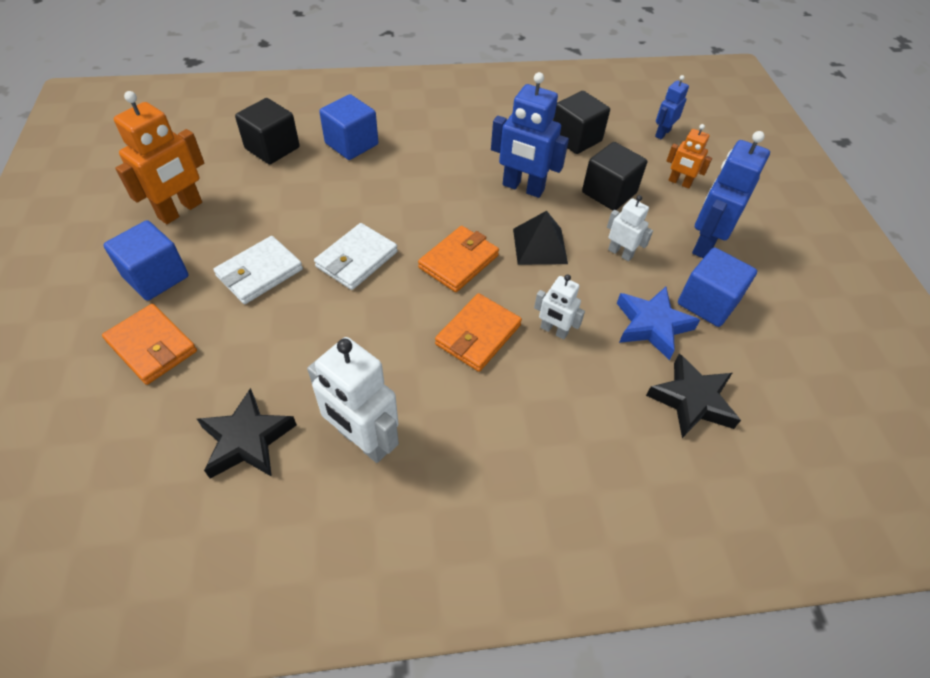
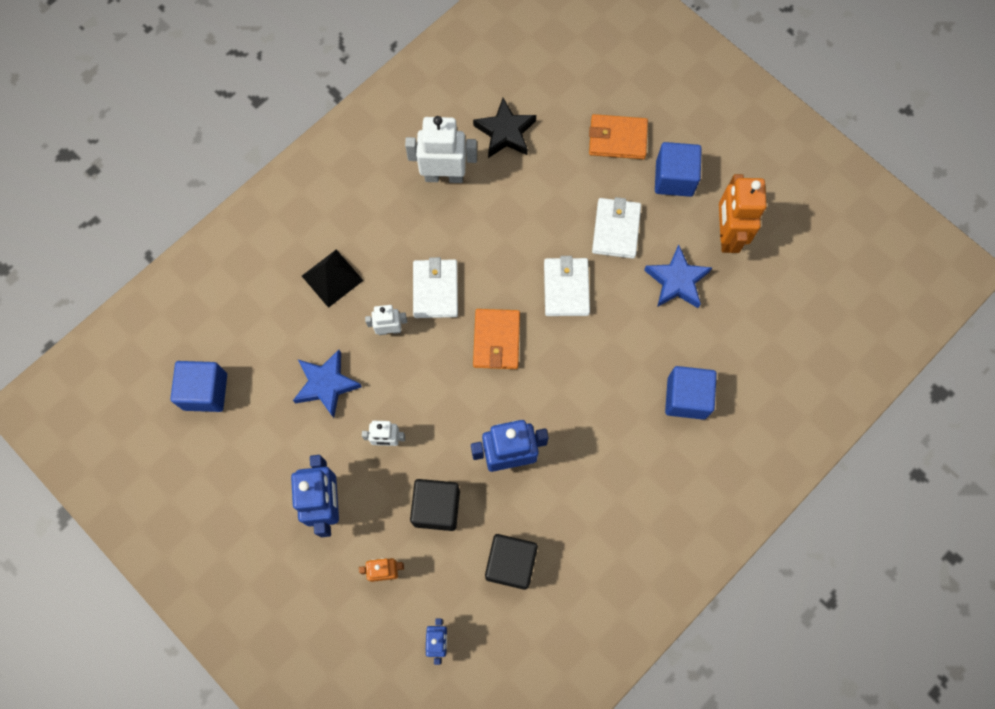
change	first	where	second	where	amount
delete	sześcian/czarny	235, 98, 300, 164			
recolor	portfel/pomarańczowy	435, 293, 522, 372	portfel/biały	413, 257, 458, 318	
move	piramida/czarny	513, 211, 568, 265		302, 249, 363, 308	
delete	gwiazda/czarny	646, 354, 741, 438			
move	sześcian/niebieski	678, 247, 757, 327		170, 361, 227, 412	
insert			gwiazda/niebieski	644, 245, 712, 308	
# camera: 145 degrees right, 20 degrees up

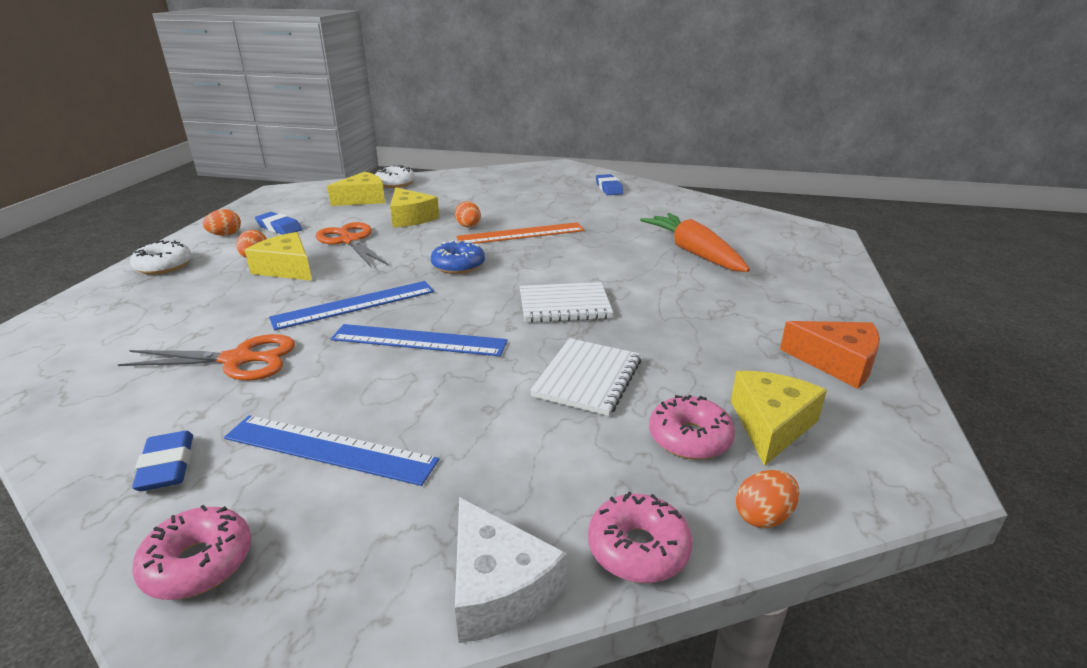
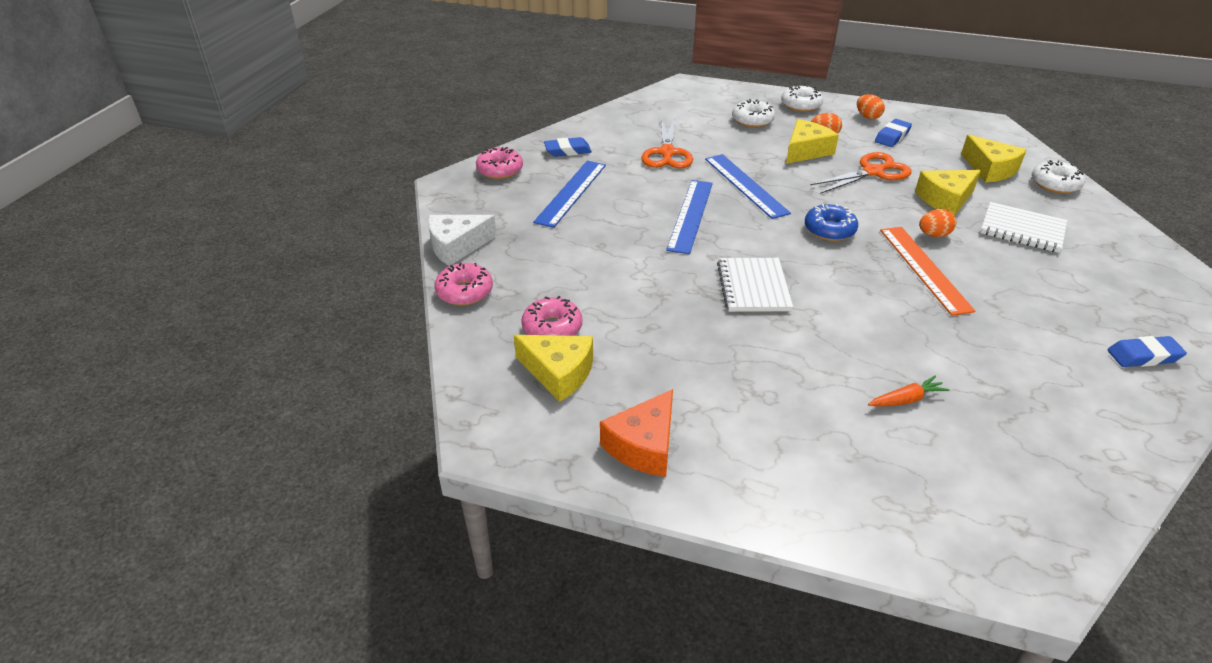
change	first	where	second	where	amount
move	zeszyt/biały	530, 338, 641, 416		980, 202, 1067, 253	
resize	marchewka/pomarańczowy	640, 213, 750, 272		868, 376, 949, 407	x0.45
delete	jajko/pomarańczowy	736, 470, 800, 528			
insert			donut/biały	732, 99, 775, 128	
# camera: 95 degrees right, 10 degrees up

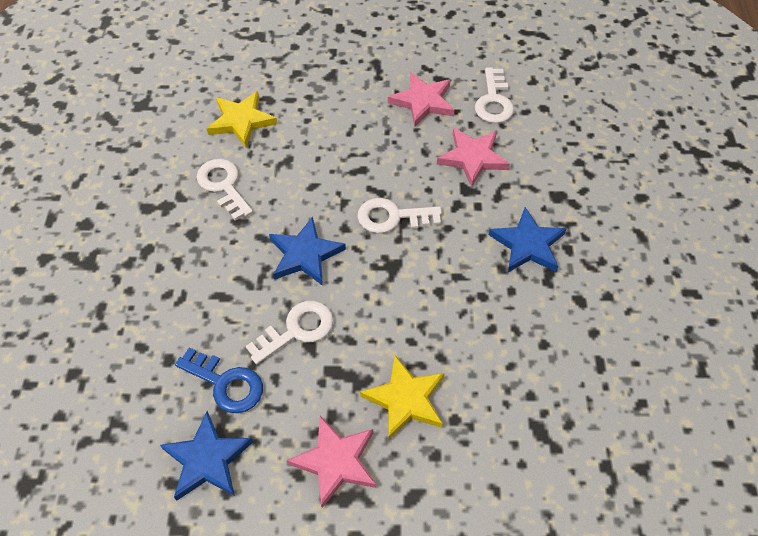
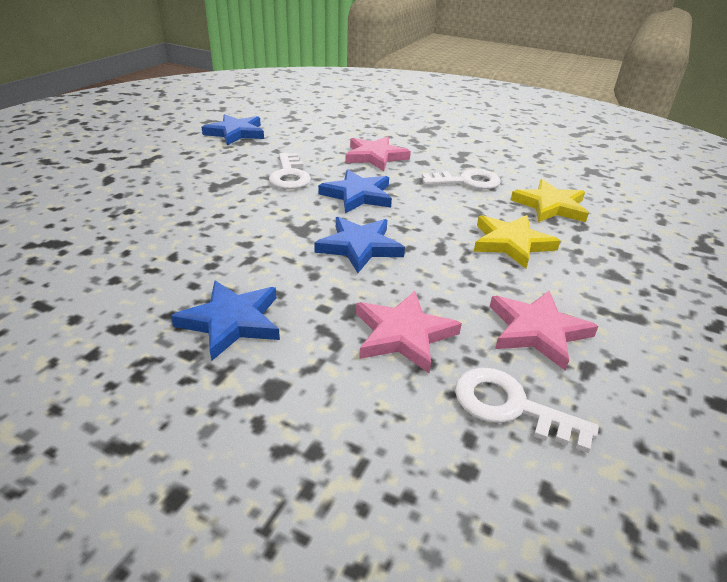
change	first	where	second	where	amount
delete	klucz/niebieski	175, 347, 263, 413			
move	gwiazda/różowy	287, 416, 376, 508		345, 136, 411, 171	
replace	klucz/biały	357, 198, 442, 233	gwiazda/niebieski	314, 217, 405, 273	
move	gwiazda/żółty	360, 355, 445, 440		474, 215, 560, 268	
# camera: 115 degrees right, 20 degrees down

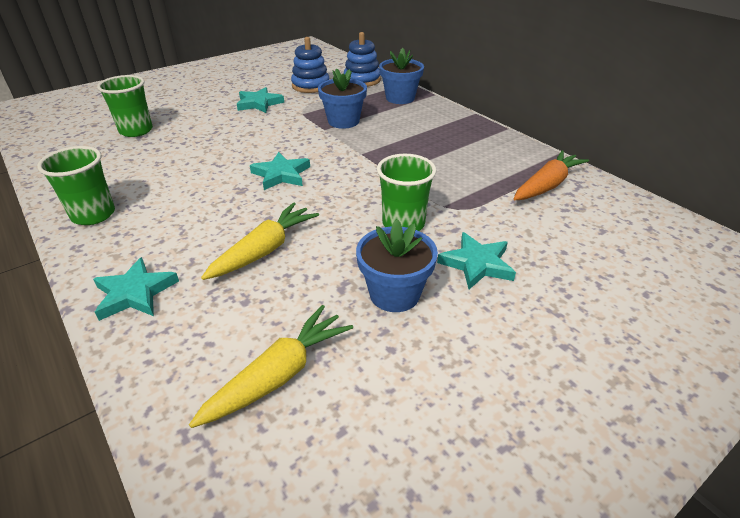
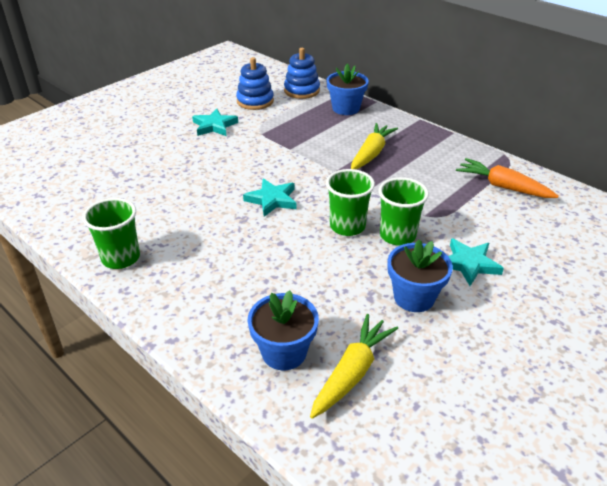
change	first	where	second	where	amount
delete	gwiazda/turkusowy	93, 257, 179, 321			
move	szklanka/zielony	97, 75, 153, 137		326, 169, 375, 236	
move	marchewka/żółty	201, 203, 319, 280		351, 123, 398, 169	
move	doniczka/niebieski	318, 68, 367, 129		248, 290, 319, 370	
rotate	marchewka/pomarańczowy	513, 150, 589, 200		456, 158, 559, 198	90 degrees counterclockwise
# camera: 10 degrees left, 0 degrees up

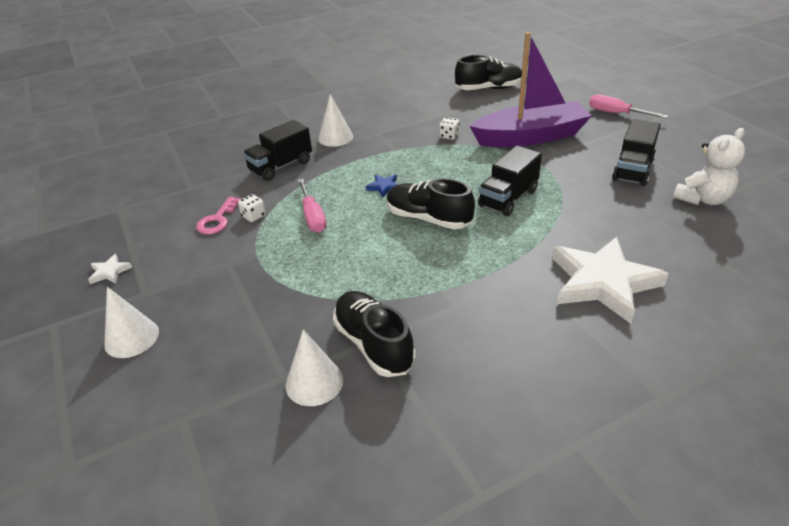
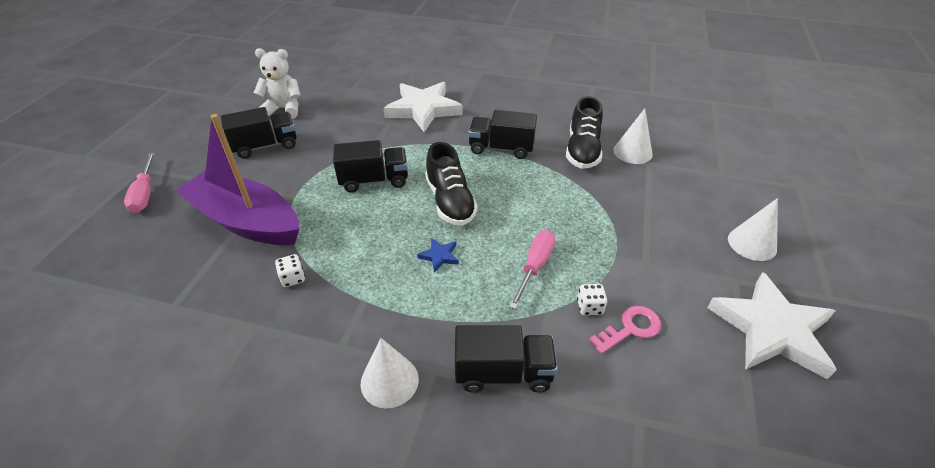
change	first	where	second	where	amount
resize	gwiazda/biały	88, 254, 132, 284		707, 272, 837, 380	x2.49
delete	but/czarny	455, 55, 522, 90			
insert			ciężarówka/czarny	468, 110, 537, 159	
# camera: 140 degrees left, 5 degrees up

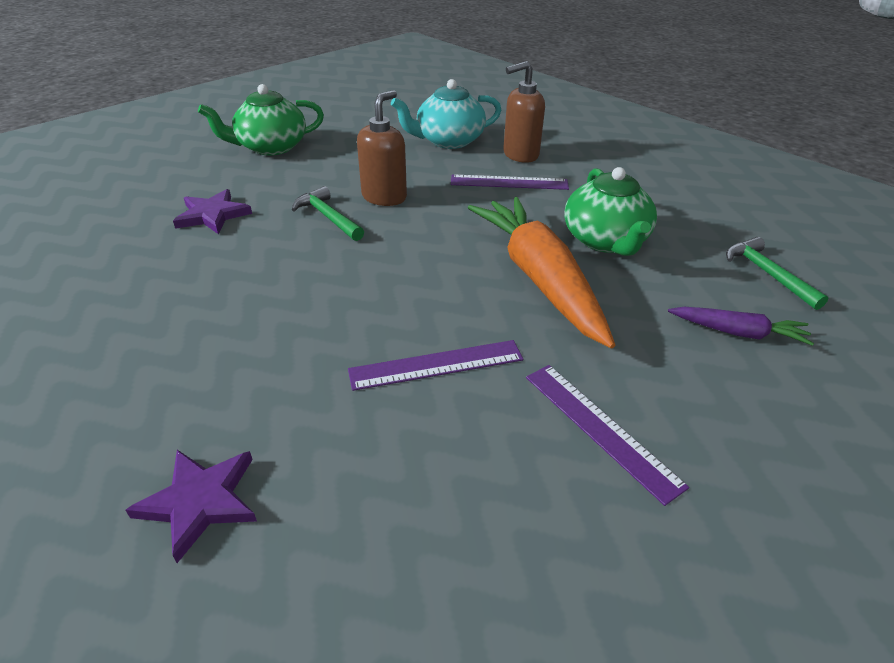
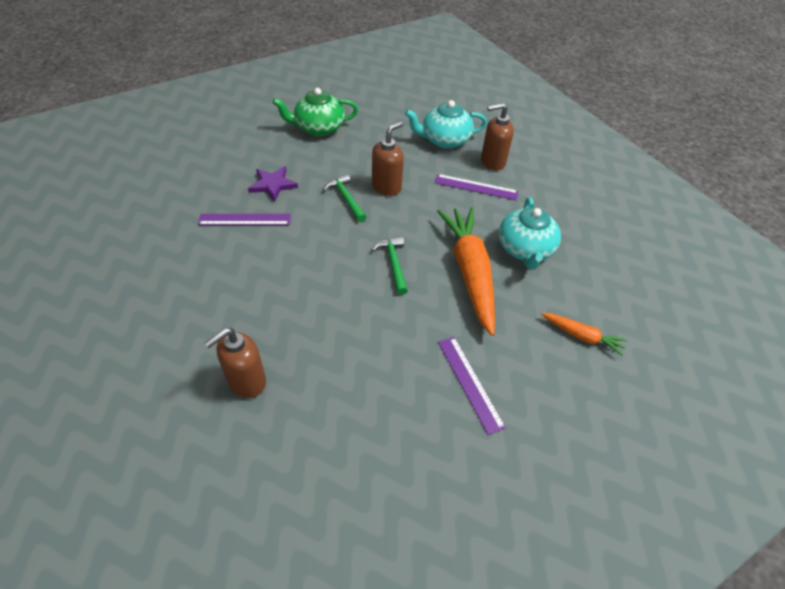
change	first	where	second	where	amount
replace	gwiazda/fioletowy	126, 450, 257, 563	dozownik mydła/brązowy	204, 328, 266, 398	
move	linijka/fioletowy	348, 340, 523, 391		198, 214, 291, 225	
recolor	imbryk/zielony	564, 167, 657, 256	imbryk/turkusowy	499, 197, 561, 270	
recolor	marchewka/fioletowy	668, 307, 814, 346	marchewka/pomarańczowy	541, 313, 628, 356	
move	młotek/zielony	726, 237, 829, 310		372, 237, 408, 295	
# camera: 10 degrees right, 10 degrees up

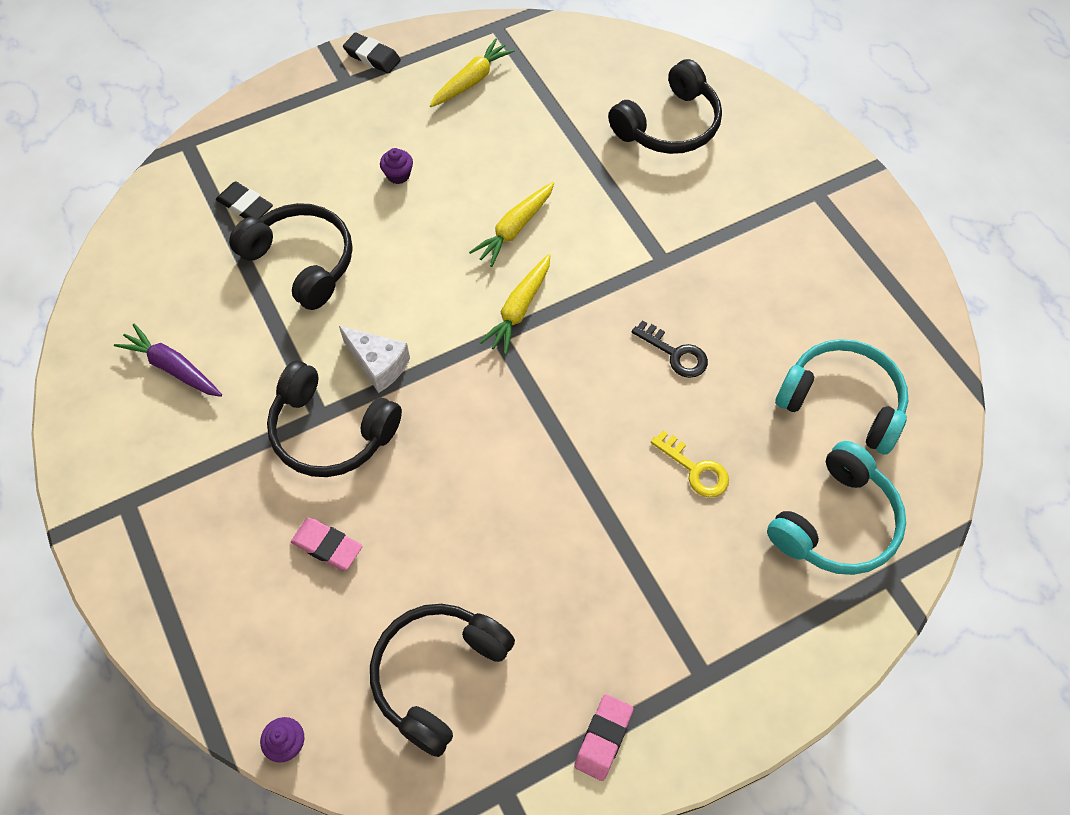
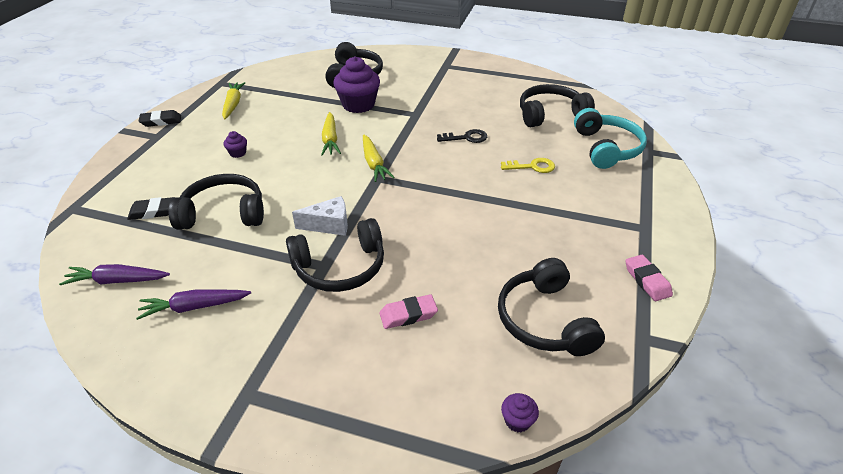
change	first	where	second	where	amount
recolor	słuchawki/turkusowy	775, 339, 908, 455	słuchawki/czarny	520, 84, 595, 127	
insert			marchewka/fioletowy	59, 264, 170, 285	
insert			muffinka/fioletowy	333, 56, 380, 113	
# camera: 45 degrees left, 20 degrees down

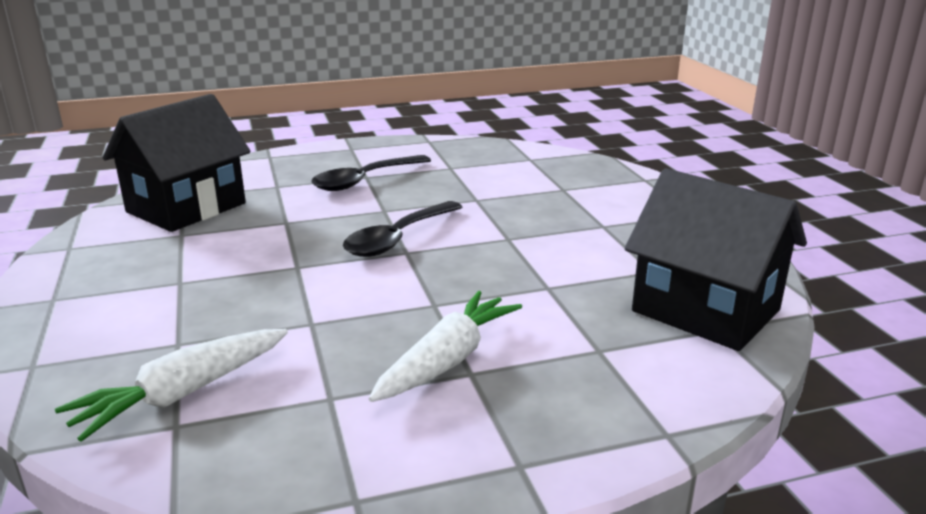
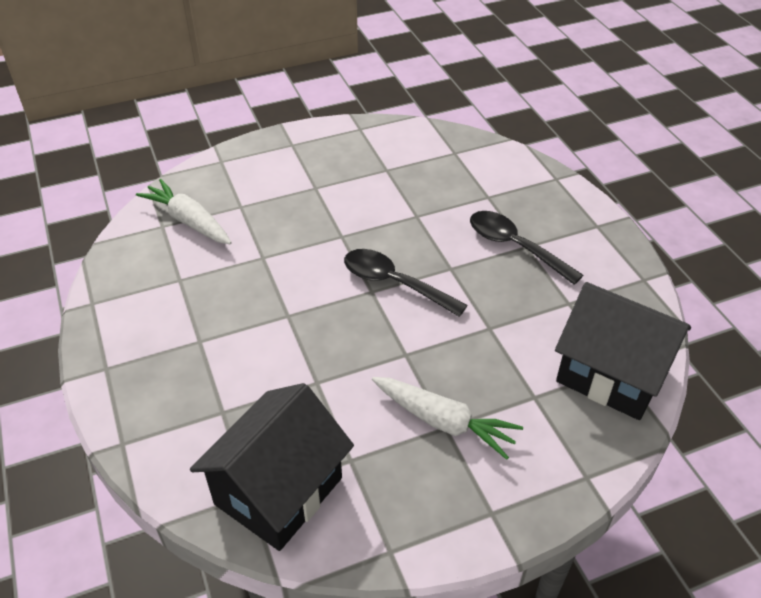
change	first	where	second	where	amount
move	domek/czarny	102, 94, 250, 232		555, 282, 691, 420	
move	marchewka/biały	368, 291, 522, 402		372, 377, 523, 460	
# camera: 85 degrees right, 20 degrees up

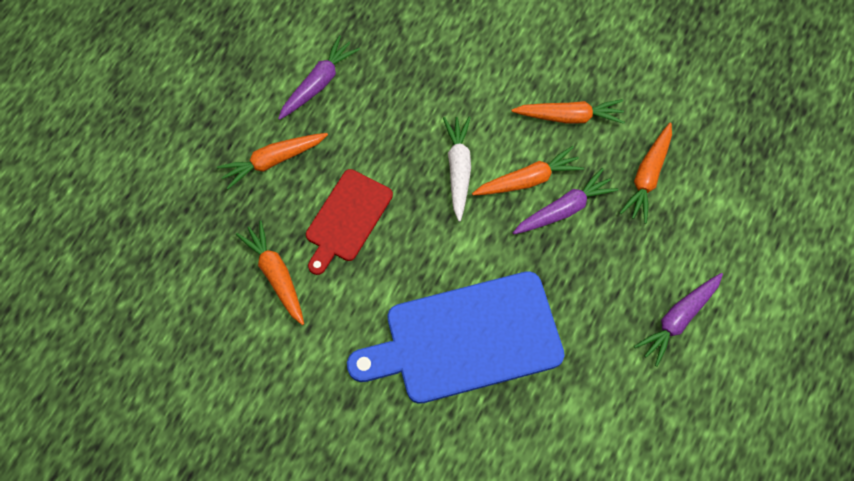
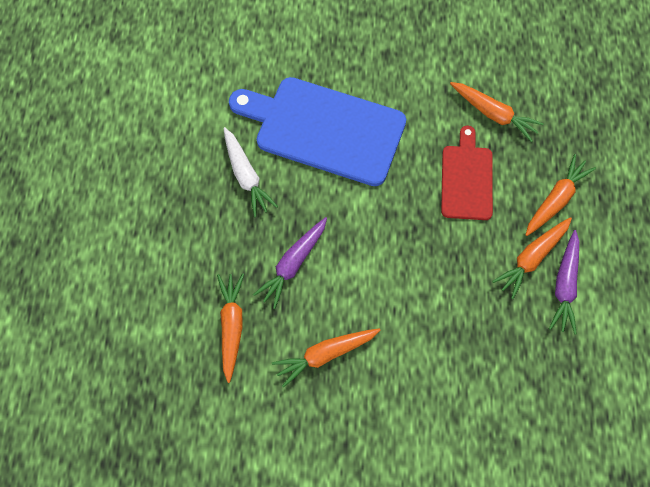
change	first	where	second	where	amount
rotate	deska do krojenia/niebieski	347, 271, 565, 404		229, 77, 406, 186	120 degrees counterclockwise
move	marchewka/biały	443, 116, 471, 222		223, 127, 278, 217	
move	marchewka/pomarańczowy	472, 146, 584, 195		492, 217, 572, 299	
delete	marchewka/fioletowy	634, 273, 723, 367			
# camera: 155 degrees right, 0 degrees up

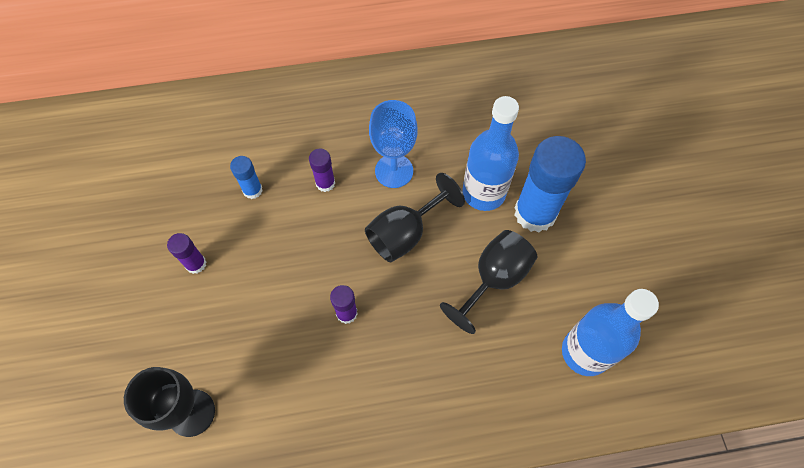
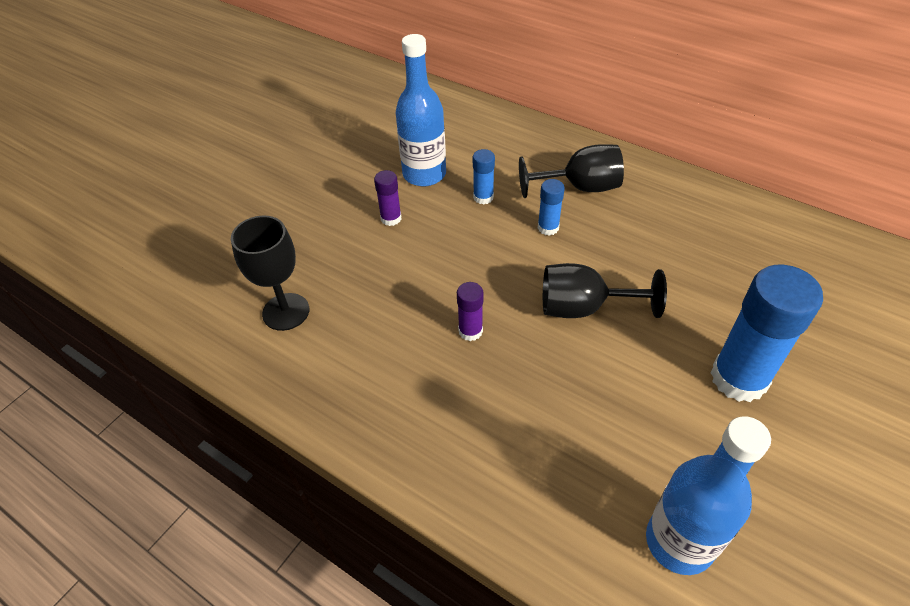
change	first	where	second	where	amount
recolor	klej w sztyfcie/fioletowy	309, 149, 335, 192	klej w sztyfcie/niebieski	538, 179, 565, 236	
delete	kielich/niebieski	369, 100, 418, 188			
move	kielich/czarny	440, 230, 537, 334		519, 144, 624, 198	
move	butelka/niebieski	462, 96, 519, 211		396, 34, 446, 186	
# camera: 45 degrees right, 15 degrees down

